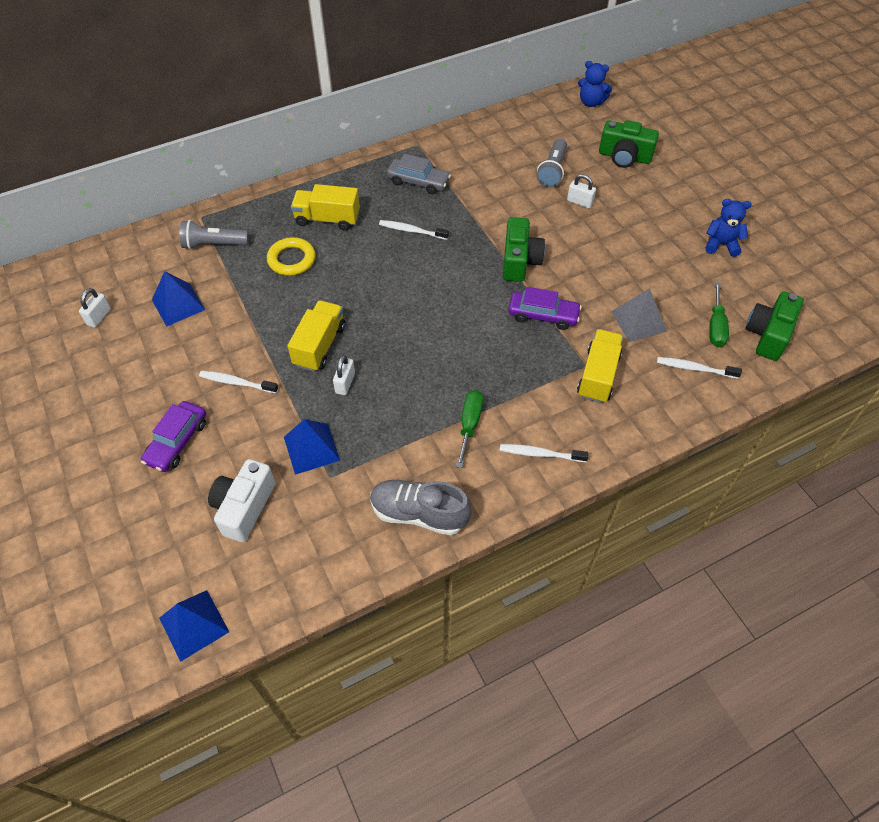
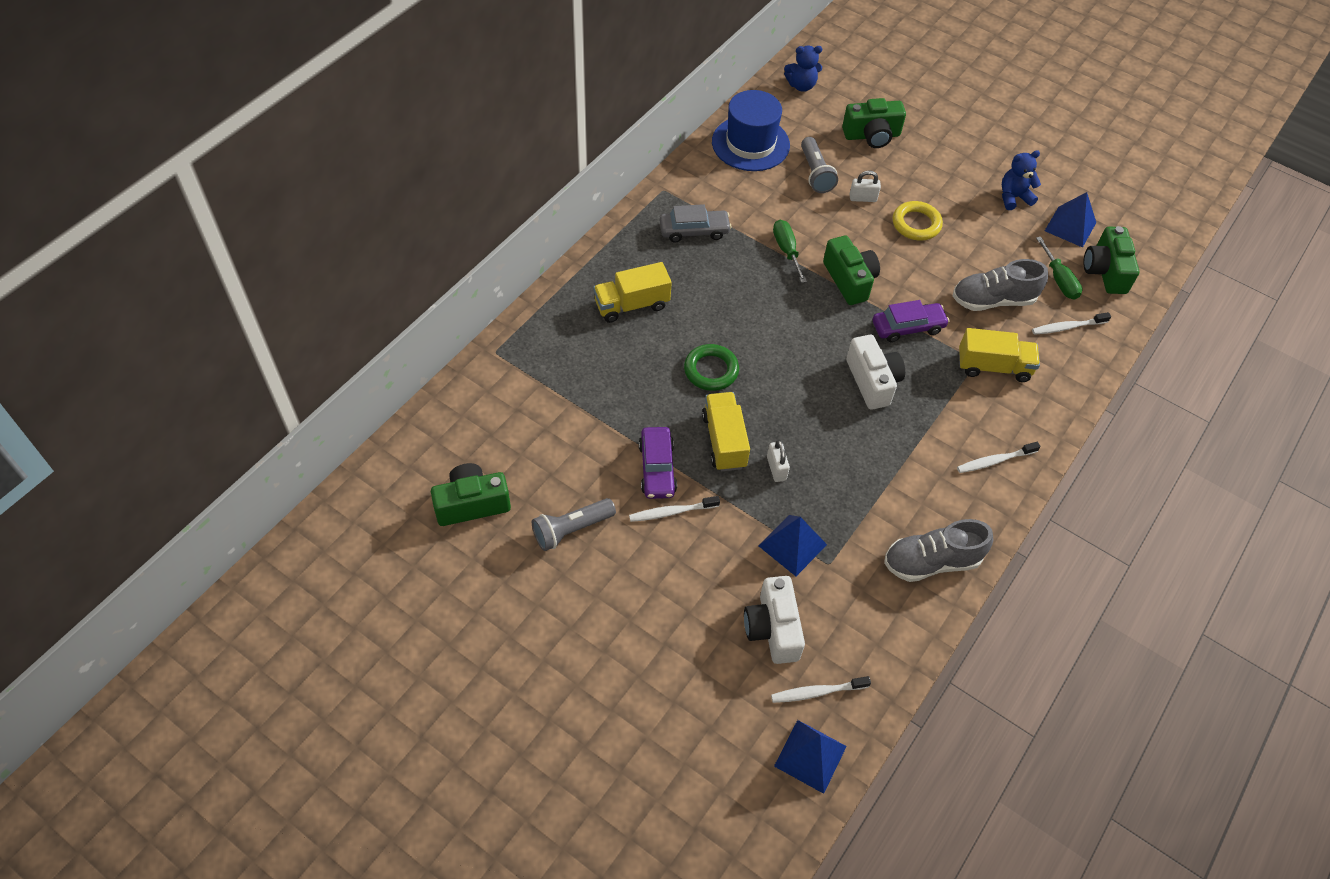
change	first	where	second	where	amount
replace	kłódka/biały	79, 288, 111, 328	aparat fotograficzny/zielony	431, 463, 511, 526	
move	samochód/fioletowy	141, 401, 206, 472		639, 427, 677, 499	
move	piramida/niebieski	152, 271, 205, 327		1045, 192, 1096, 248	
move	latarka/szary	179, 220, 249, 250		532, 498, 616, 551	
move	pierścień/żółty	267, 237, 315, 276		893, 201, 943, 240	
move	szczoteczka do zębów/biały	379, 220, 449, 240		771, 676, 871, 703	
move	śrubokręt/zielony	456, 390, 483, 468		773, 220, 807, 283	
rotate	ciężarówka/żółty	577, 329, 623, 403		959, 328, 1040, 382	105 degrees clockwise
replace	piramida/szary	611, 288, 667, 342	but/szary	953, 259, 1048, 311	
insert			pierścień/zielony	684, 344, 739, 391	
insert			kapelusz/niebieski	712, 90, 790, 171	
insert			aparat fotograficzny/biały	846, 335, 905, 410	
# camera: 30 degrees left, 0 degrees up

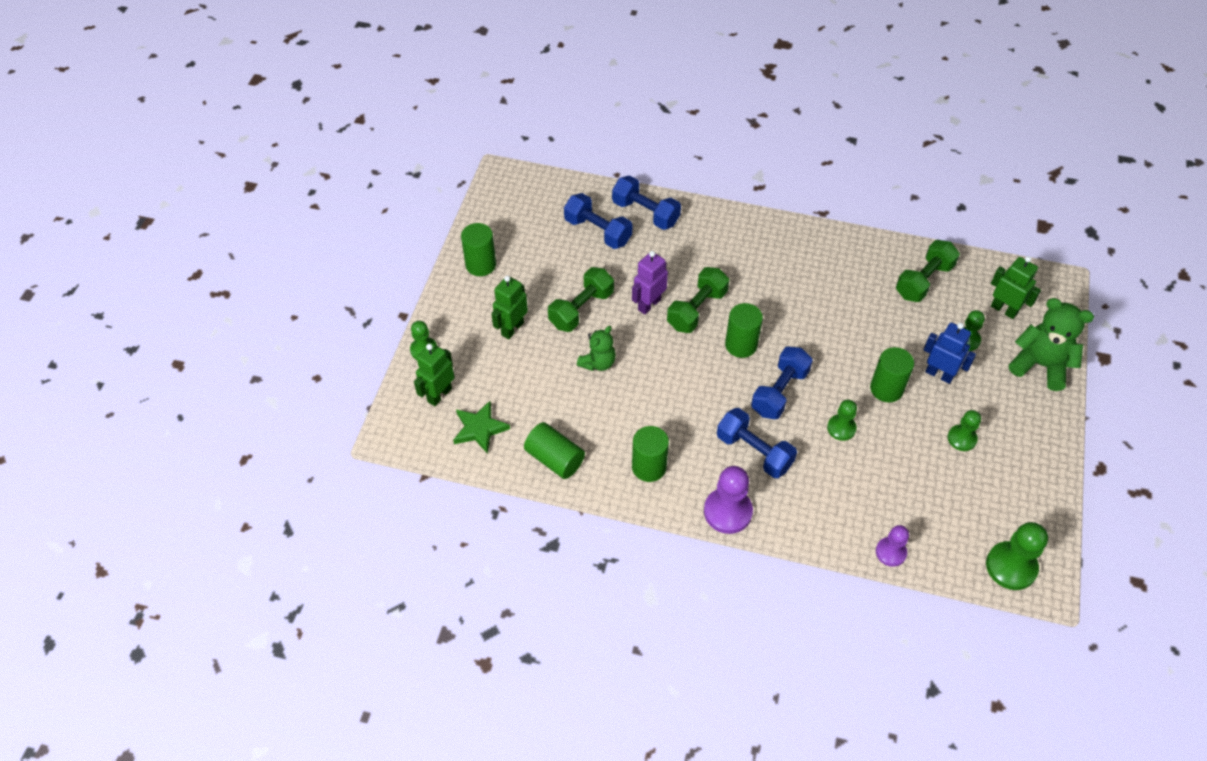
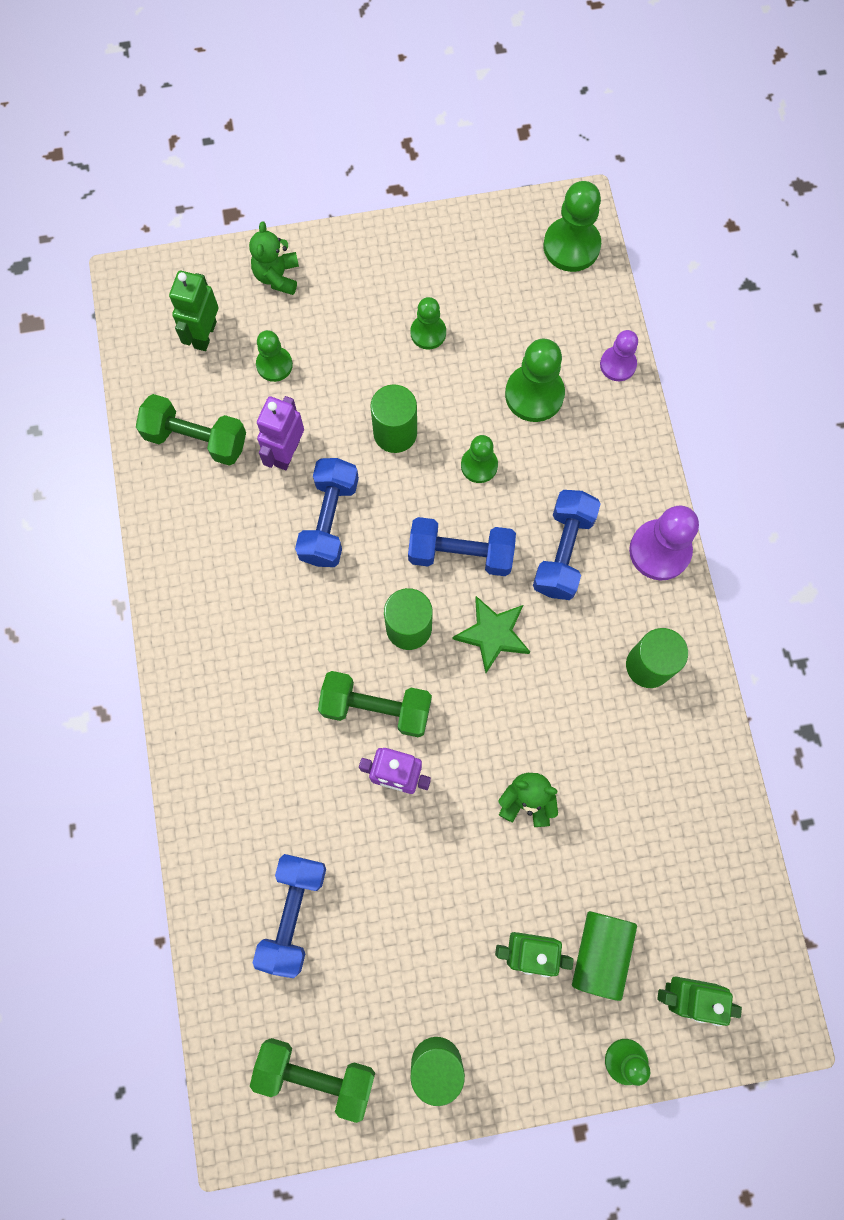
change	first	where	second	where	amount
move	gwiazda/zielony	453, 401, 510, 454		453, 596, 530, 673	
move	walec/zielony	524, 422, 585, 479		572, 911, 637, 1001	
move	hantel/zielony	548, 267, 614, 332		250, 1038, 375, 1123	
move	hantel/niebieski	612, 175, 681, 230		295, 458, 359, 567	
delete	robot/niebieski	924, 323, 976, 384			
resize	miś/zielony	1009, 298, 1094, 391		249, 221, 299, 295	x0.62
insert			robot/fioletowy	257, 396, 304, 470	
insert			pionek/zielony	505, 339, 565, 422	
# camera: 115 degrees left, 20 degrees up

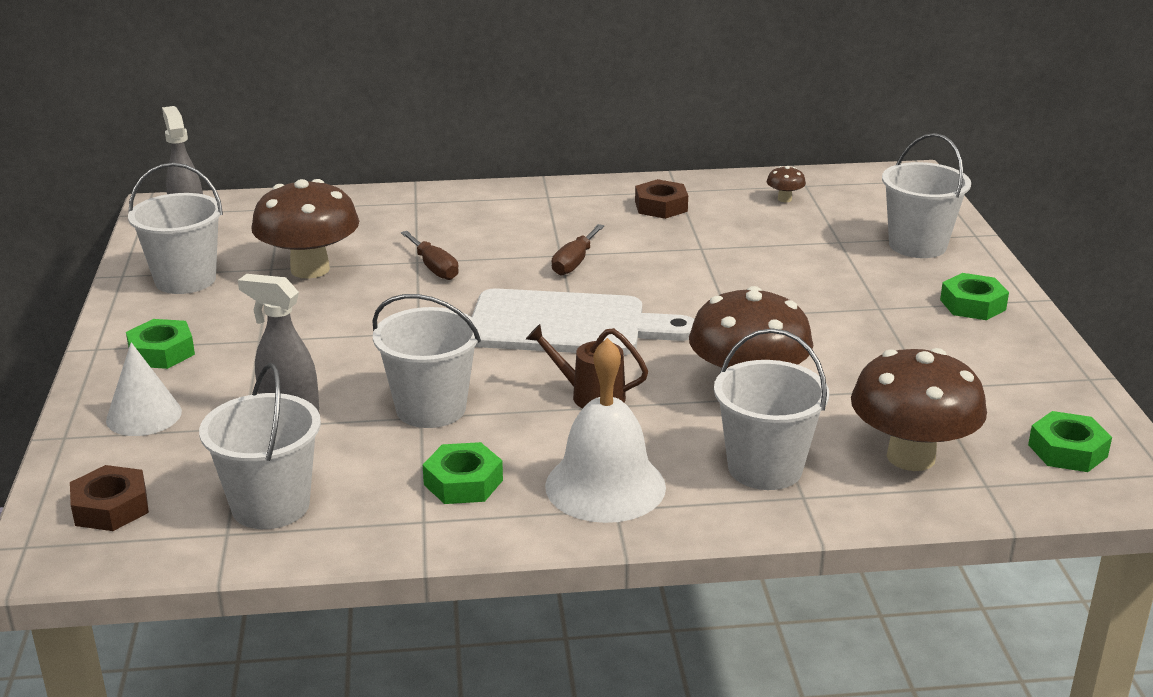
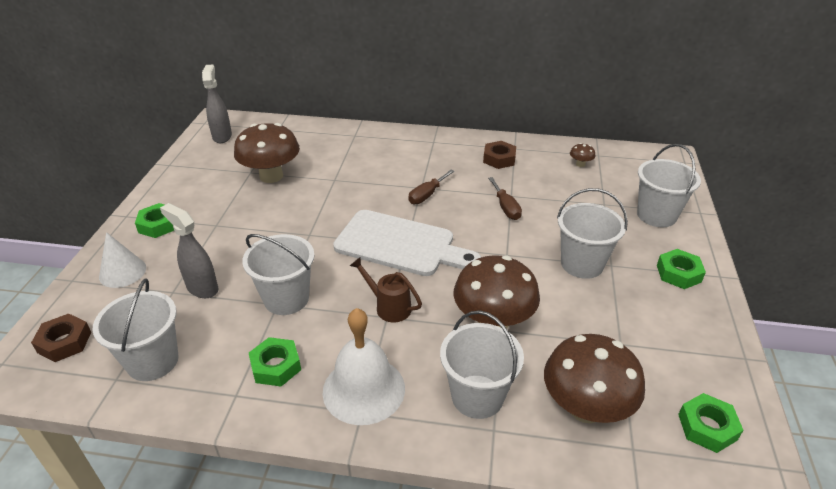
change	first	where	second	where	amount
move	wiadro/biały	128, 163, 223, 294		557, 188, 628, 279	
move	śrubokręt/brązowy	401, 231, 459, 280		488, 177, 522, 220	
# camera: 15 degrees right, 10 degrees up

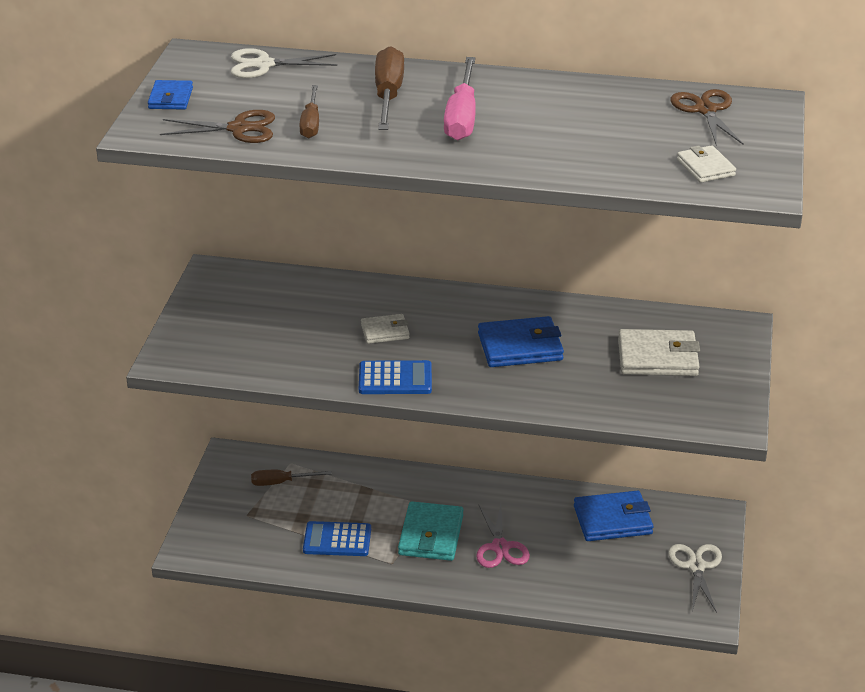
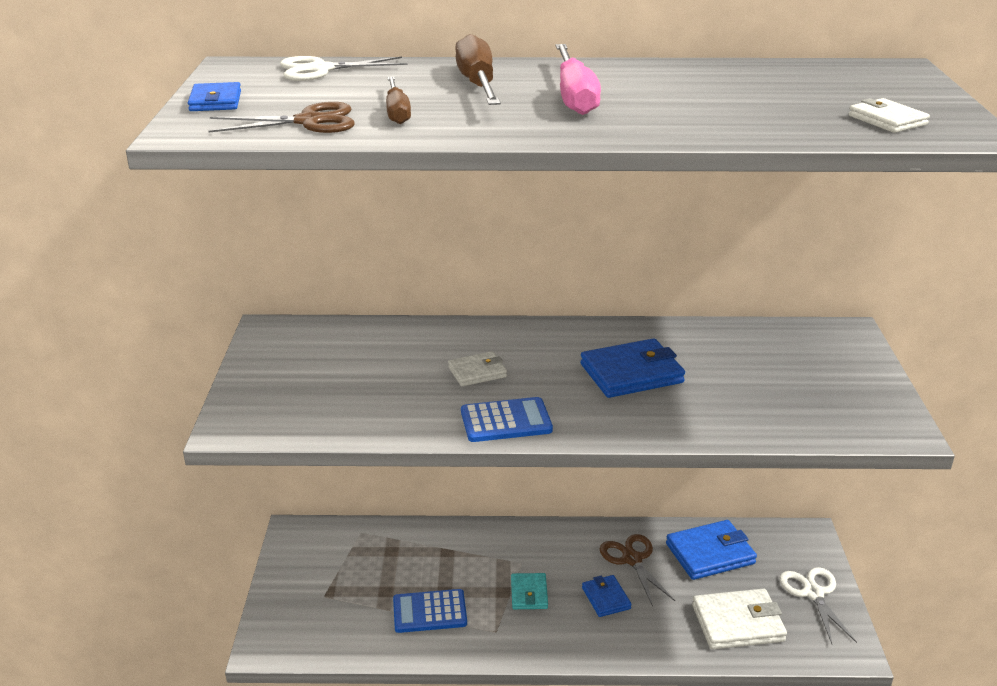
change	first	where	second	where	amount
delete	śrubokręt/brązowy	251, 470, 332, 486			
resize	portfel/turkusowy	398, 501, 463, 561		511, 573, 548, 609	x0.58
replace	nożyczki/różowy	476, 504, 530, 568	portfel/niebieski	582, 575, 632, 617	
move	portfel/biały	618, 329, 700, 376		692, 589, 787, 649	
move	nożyczki/brązowy	670, 89, 744, 145		600, 534, 675, 607	
# camera: 10 degrees left, 5 degrees down

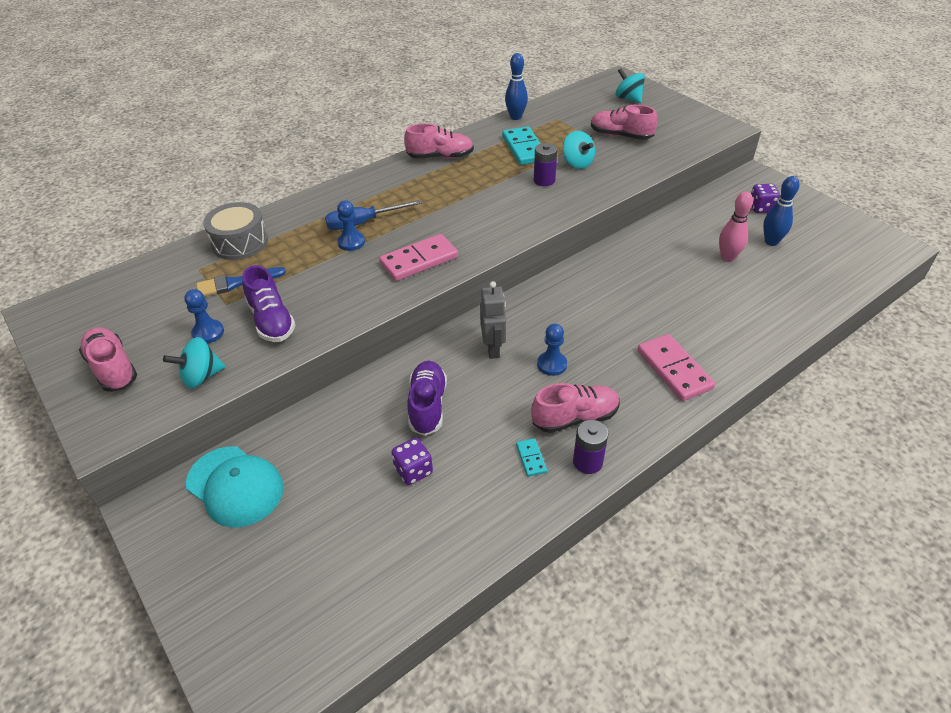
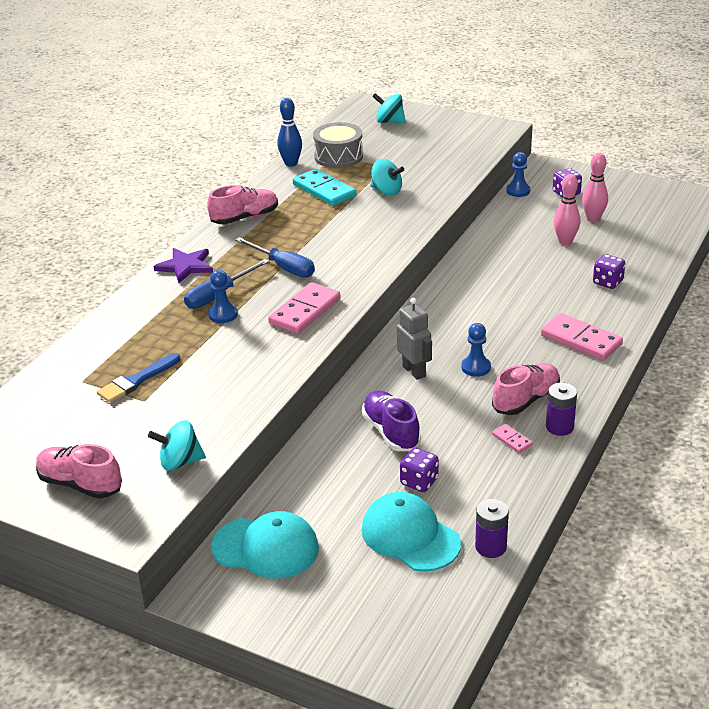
change	first	where	second	where	amount
rotate	bączek/turkusowy	163, 337, 225, 388		148, 420, 206, 471	45 degrees clockwise
move	pionek/niebieski	184, 289, 224, 344		506, 152, 530, 197	
move	bęben/szary	203, 202, 268, 260		313, 122, 363, 168	
delete	but/fioletowy	242, 265, 296, 342			
recolor	kostka domina/turkusowy	516, 438, 547, 477	kostka domina/różowy	492, 424, 533, 453	
move	bateria/fioletowy	534, 143, 557, 186		475, 499, 509, 558	
delete	but/różowy	591, 105, 657, 140			
recolor	kręgiel/niebieski	763, 176, 799, 246	kręgiel/różowy	582, 153, 608, 222	
insert			gwiazda/fioletowy	154, 248, 213, 283	
insert			śrubokręt/niebieski	235, 237, 315, 277	
insert			czapka/turkusowy	361, 492, 461, 572	
insert			kostka do gry/fioletowy	593, 254, 625, 289	
# camera: 25 degrees left, 10 degrees down

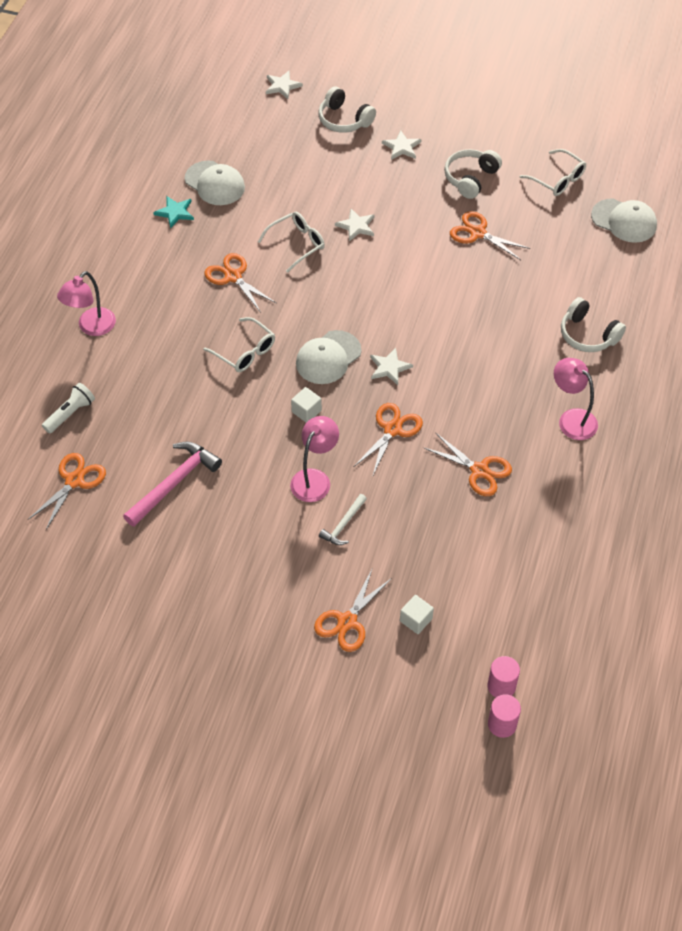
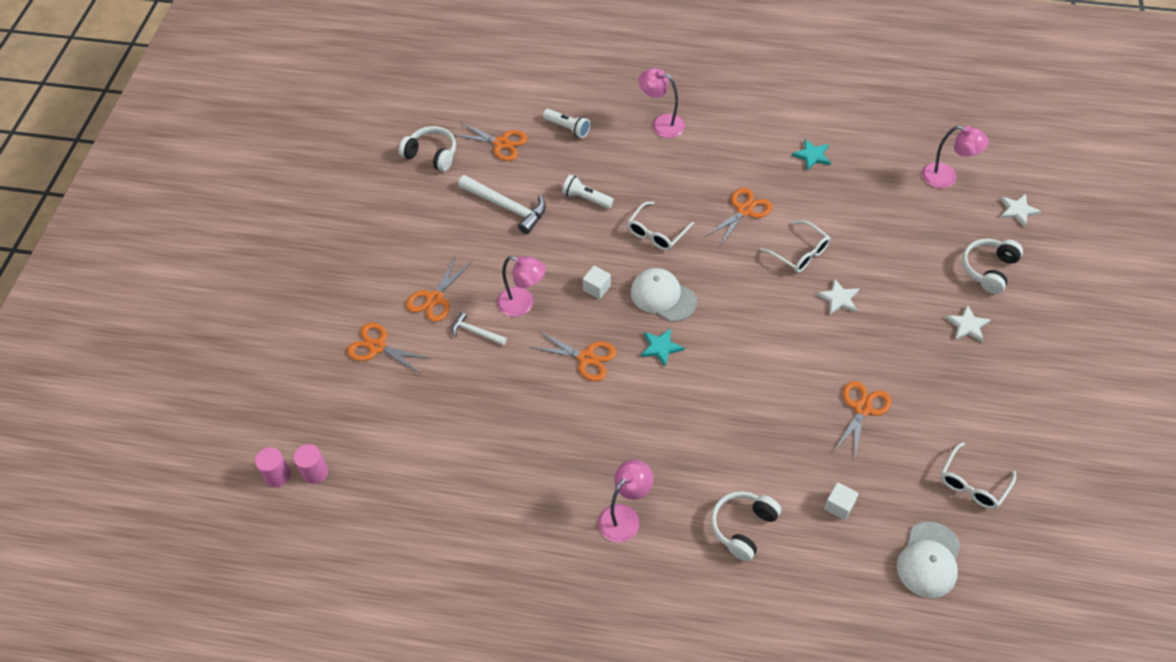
change	first	where	second	where	amount
recolor	młotek/różowy	123, 442, 222, 527	młotek/biały	458, 175, 546, 234	
delete	czapka/biały	185, 161, 245, 205			
recolor	gwiazda/biały	370, 348, 413, 385	gwiazda/turkusowy	641, 328, 684, 367	
move	sześcian/biały	400, 595, 434, 634		824, 482, 858, 520	
move	nożyczki/pomarańczowy	423, 432, 512, 496		406, 255, 472, 322	
move	słuchawki/biały	444, 149, 502, 199		399, 126, 456, 172	
insert			latarka/biały	562, 175, 614, 209	
insert			lampka/różowy	922, 126, 989, 188	
# camera: 85 degrees right, 0 degrees up

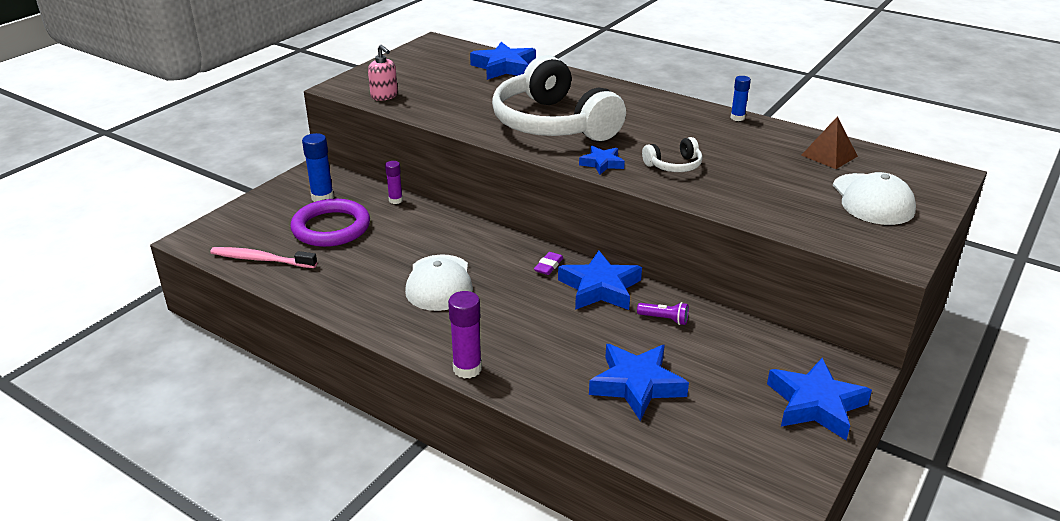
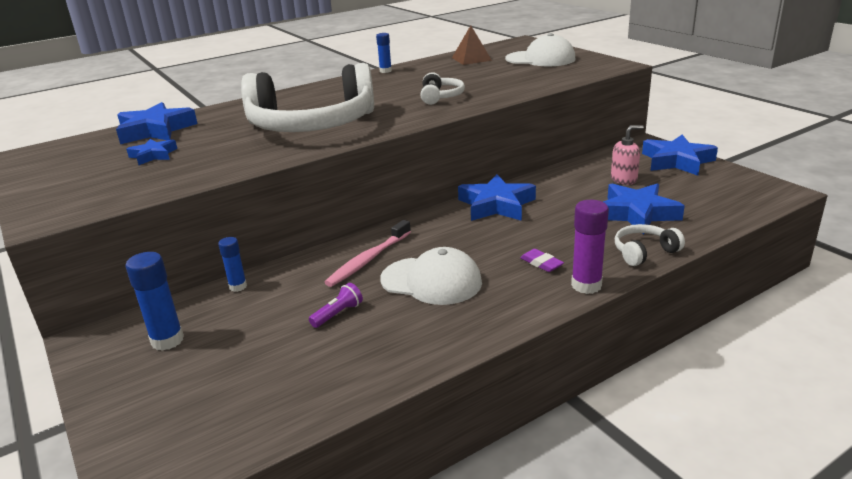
change	first	where	second	where	amount
move	szczoteczka do zębów/różowy	210, 247, 317, 268		324, 220, 411, 287	
delete	pierścień/fioletowy	290, 199, 370, 247			
move	dozownik mydła/różowy	368, 45, 398, 101		611, 125, 644, 185	
recolor	klej w sztyfcie/fioletowy	385, 161, 403, 204	klej w sztyfcie/niebieski	218, 237, 247, 292	
move	gumka do mazania/fioletowy	534, 252, 564, 275		520, 249, 564, 272	
move	gwiazda/niebieski	579, 146, 625, 175		126, 139, 177, 165	
move	latarka/fioletowy	637, 302, 689, 325		309, 283, 363, 328	
insert			słuchawki/biały	615, 224, 685, 266	
# camera: 65 degrees left, 5 degrees down

